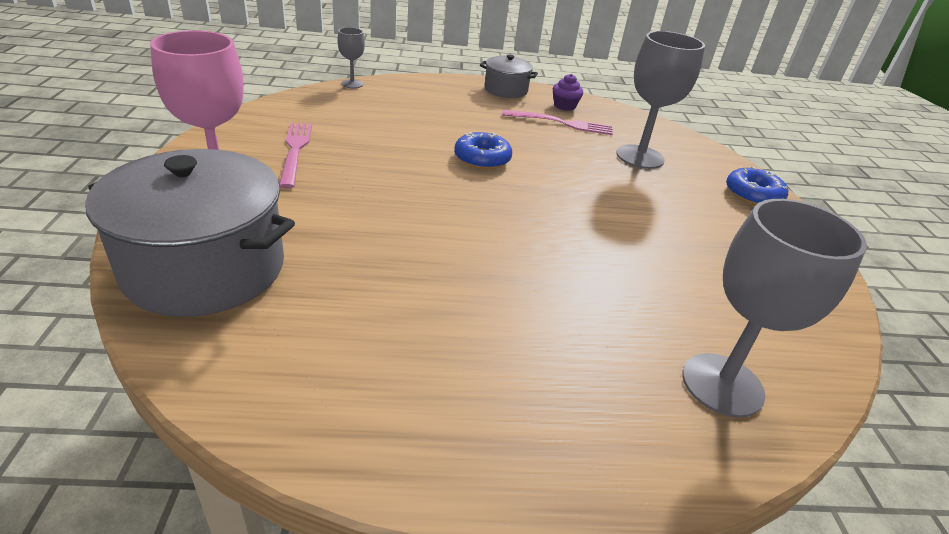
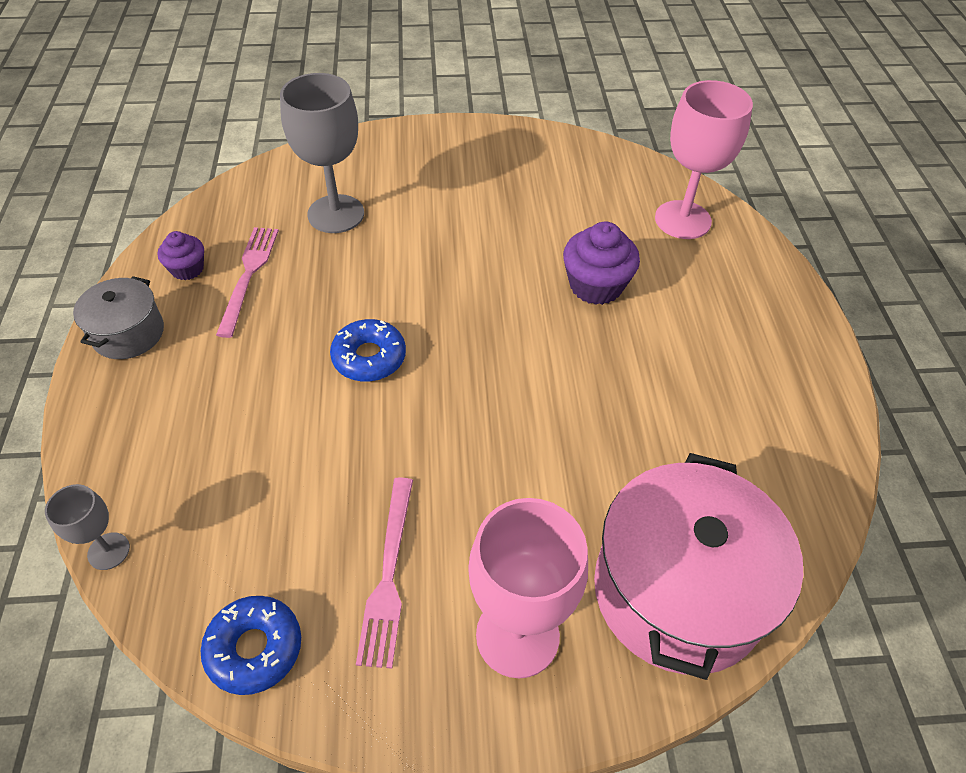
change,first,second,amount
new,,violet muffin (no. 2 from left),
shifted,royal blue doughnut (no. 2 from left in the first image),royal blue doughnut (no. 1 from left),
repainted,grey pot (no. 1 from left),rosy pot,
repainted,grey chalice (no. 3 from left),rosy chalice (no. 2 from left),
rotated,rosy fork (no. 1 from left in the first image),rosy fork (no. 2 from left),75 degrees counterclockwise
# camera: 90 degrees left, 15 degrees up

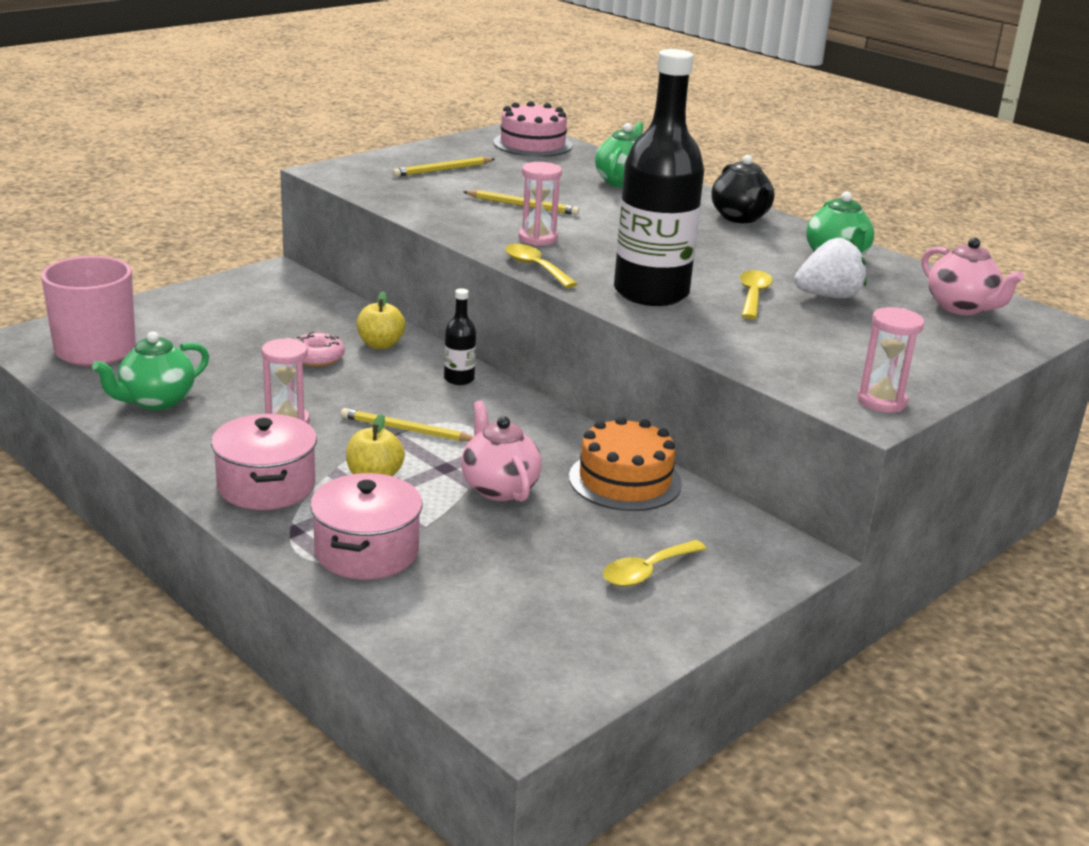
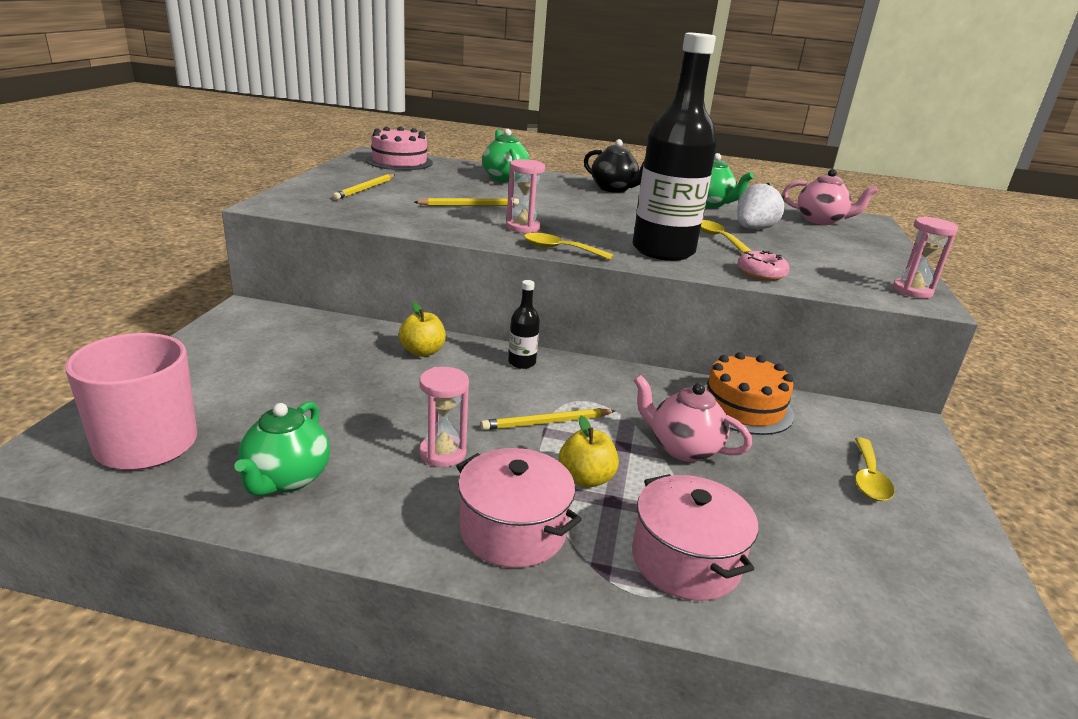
change,first,second,amount
shifted,rosy doughnut,,
# camera: 35 degrees left, 0 degrees up

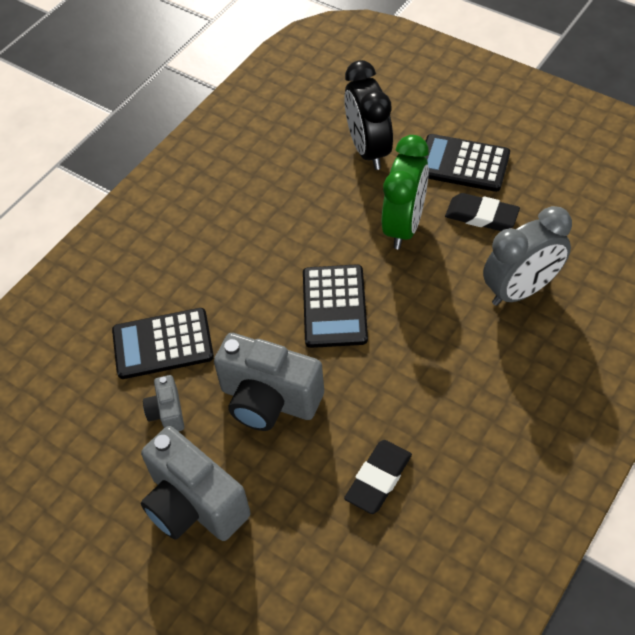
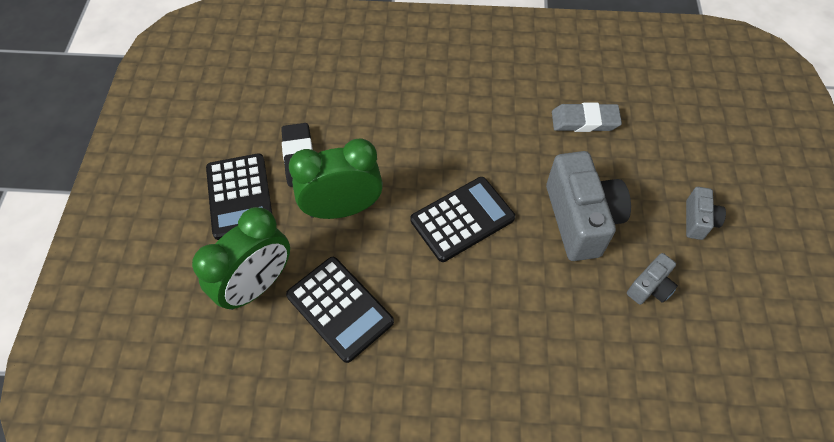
change,first,second,amount
gone,grey alarm clock,,
shifted,black calculator (no. 1 from left in the first image),black calculator (no. 2 from left),
repainted,black alarm clock,emerald alarm clock (no. 1 from left),
repainted,black gum eraser (no. 1 from left),grey gum eraser,
scaled,grey camera (no. 2 from left in the first image),grey camera (no. 3 from left),x0.49
# camera: 125 degrees left, 5 degrees up

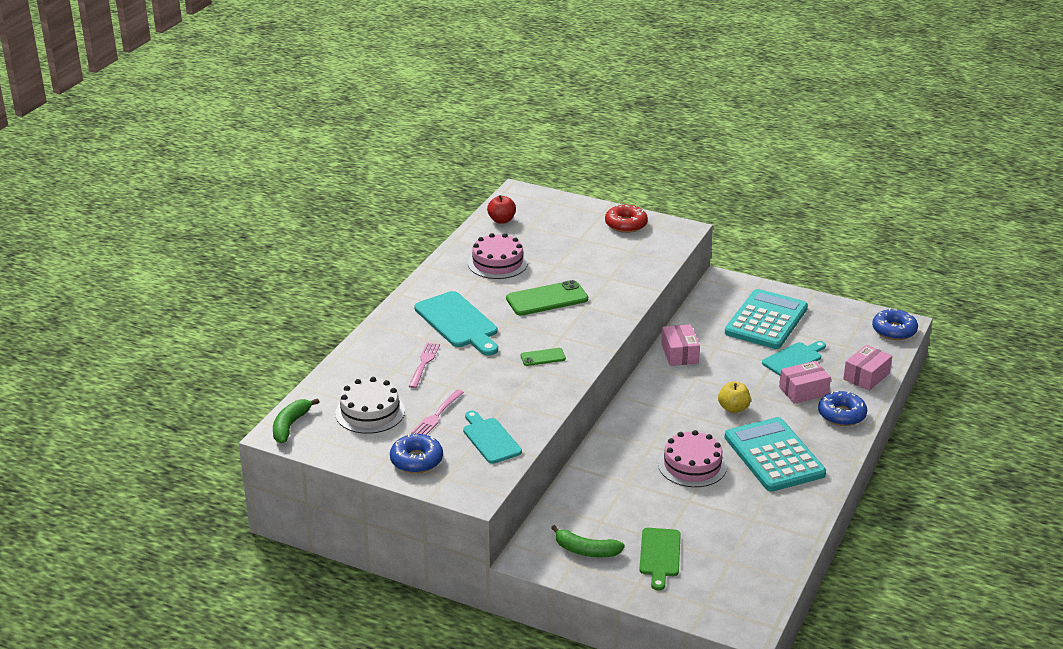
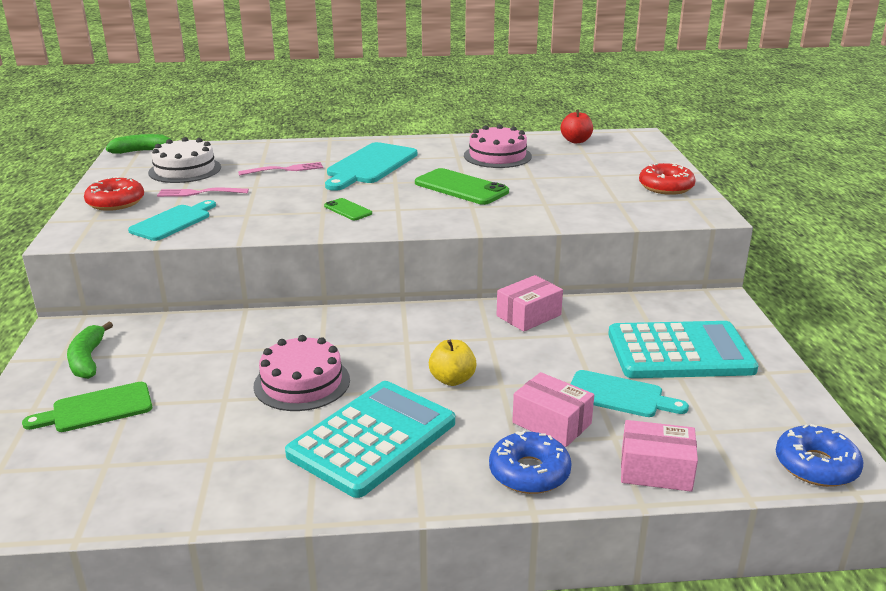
change,first,second,amount
repainted,royal blue doughnut (no. 1 from left),scarlet doughnut (no. 1 from left),
# camera: 60 degrees right, 5 degrees down

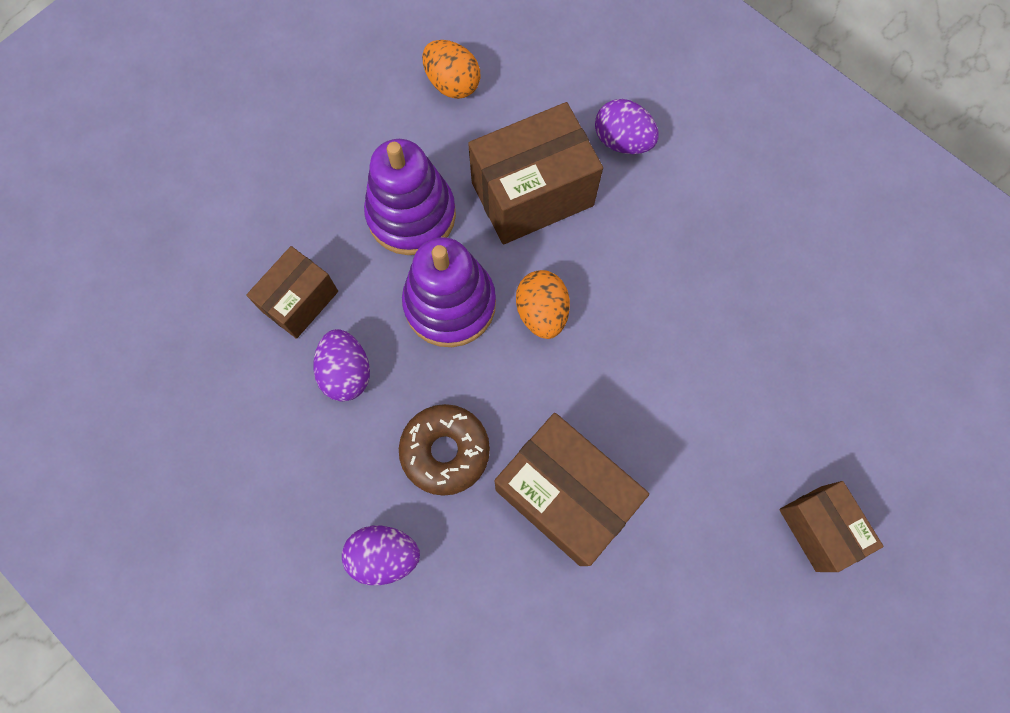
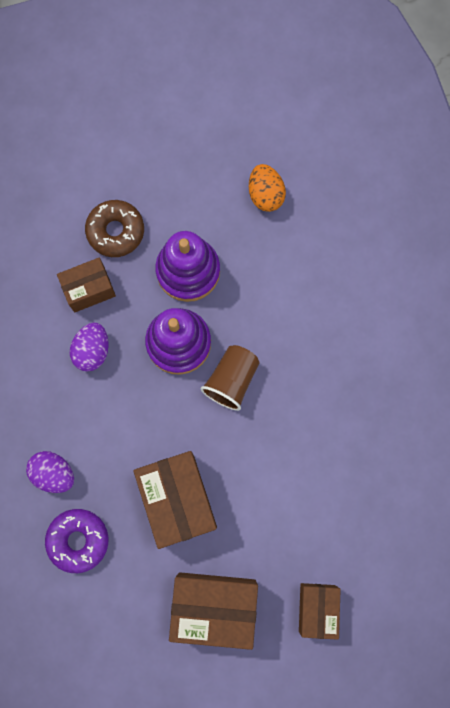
change,first,second,amount
gone,violet egg (no. 3 from left),,
new,,violet doughnut,
shifted,dark brown doughnut,,
shifted,dark brown box (no. 2 from left in the first image),dark brown box (no. 3 from left),
swapped,orange egg (no. 2 from left),dark brown tumbler,
# camera: 30 degrees right, 5 degrees up

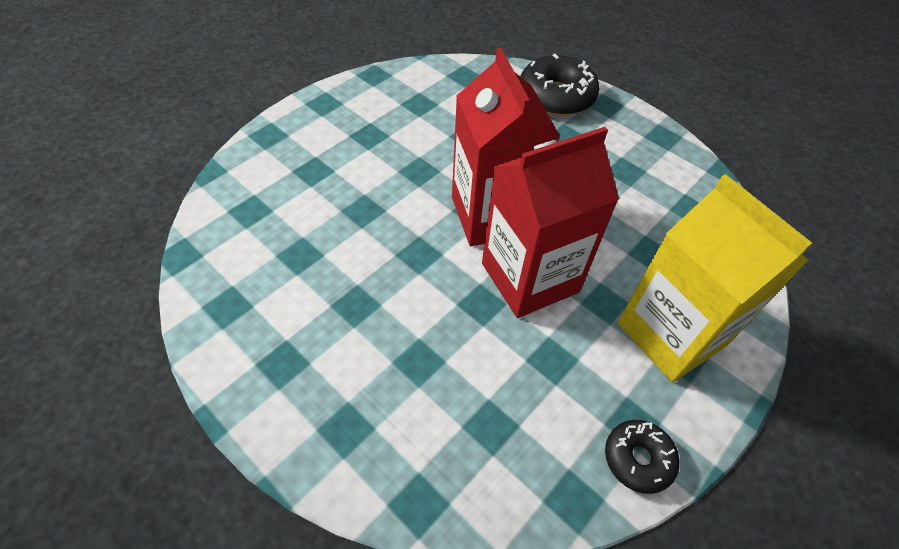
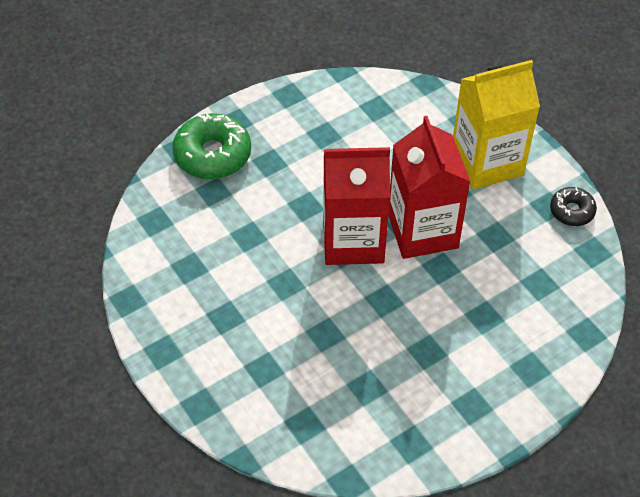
change,first,second,amount
repainted,black doughnut (no. 1 from left),emerald doughnut,
# camera: 75 degrees left, 0 degrees up

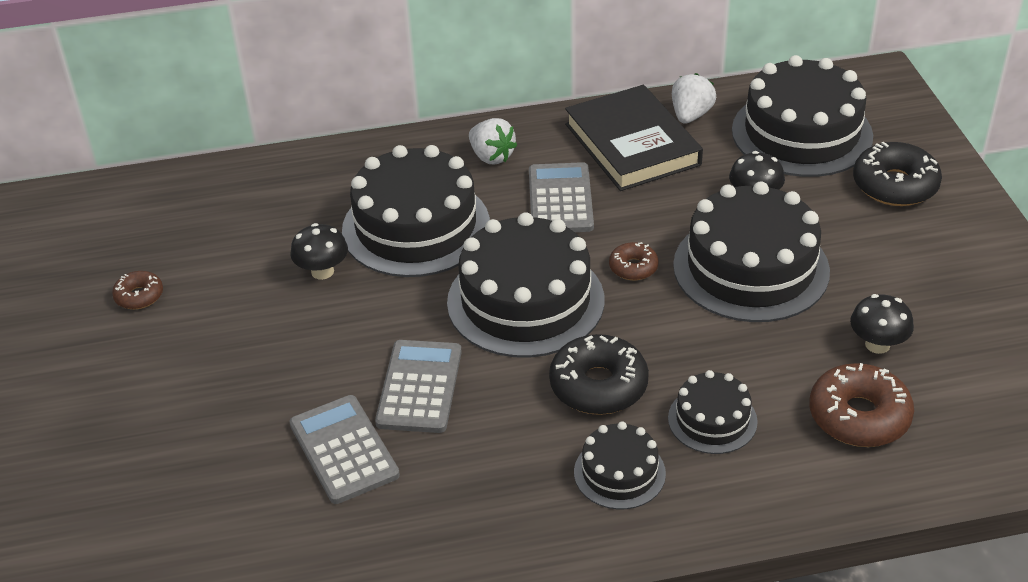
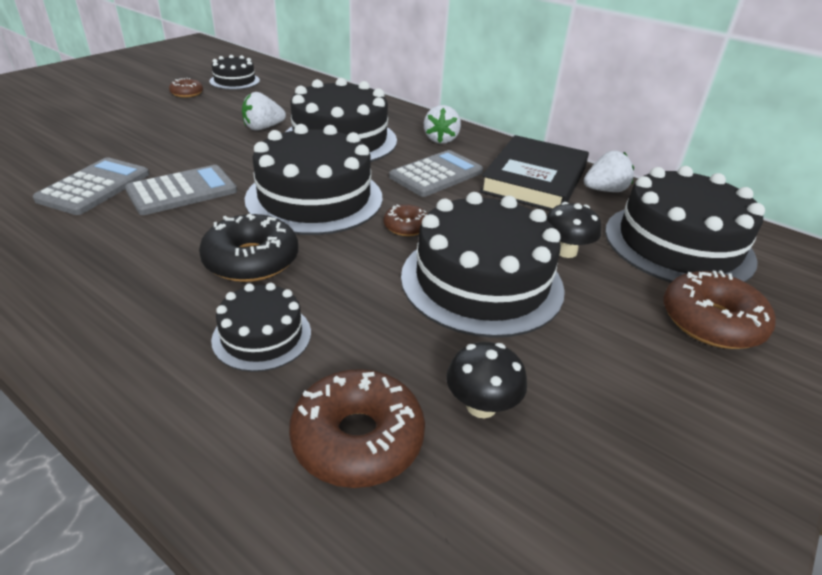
change,first,second,amount
shifted,black cake (no. 3 from left in the first image),black cake (no. 1 from left),
swapped,black toadstool (no. 1 from left),snow-white strawberry (no. 1 from left),
repainted,black doughnut (no. 2 from left),dark brown doughnut (no. 4 from left),
# camera: 45 degrees right, 5 degrees down

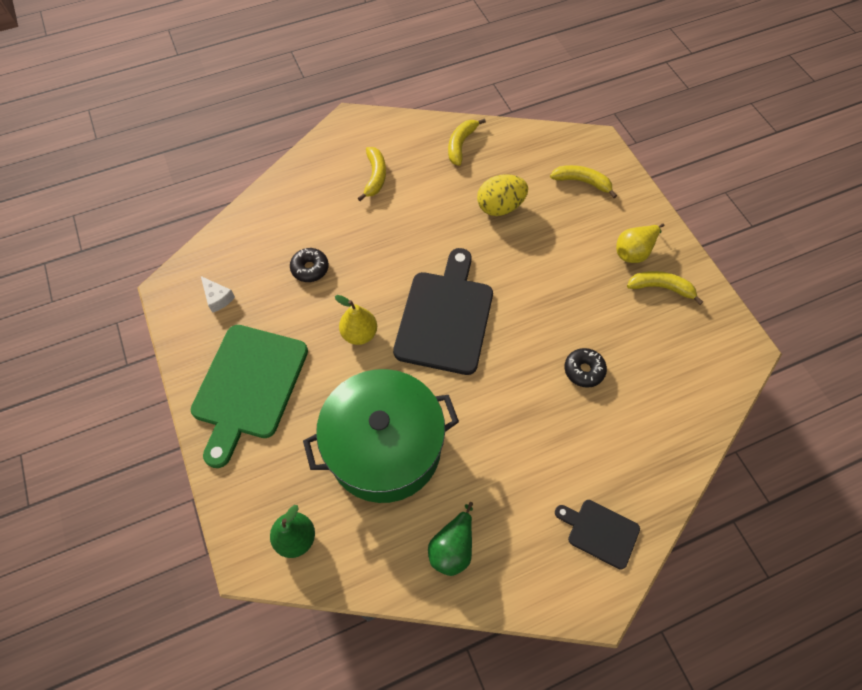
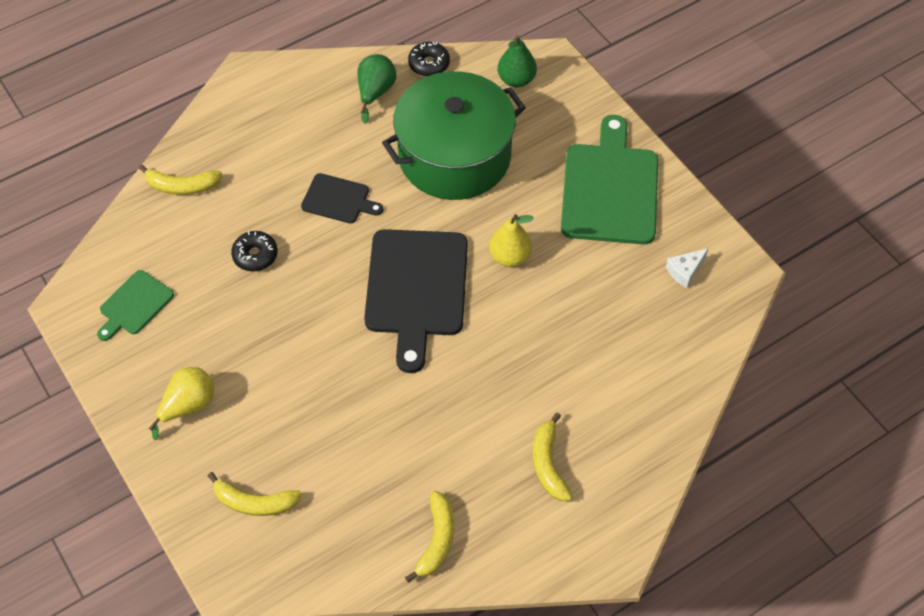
change,first,second,amount
gone,bright yellow egg,,
new,,emerald cutting board (no. 1 from left),
shifted,black doughnut (no. 1 from left in the first image),black doughnut (no. 2 from left),
shifted,black cutting board (no. 2 from left in the first image),black cutting board (no. 1 from left),
shifted,bright yellow banana fruit (no. 4 from left in the first image),bright yellow banana fruit (no. 1 from left),
rotated,snow-white cheese,,75 degrees counterclockwise
# camera: 170 degrees right, 5 degrees down

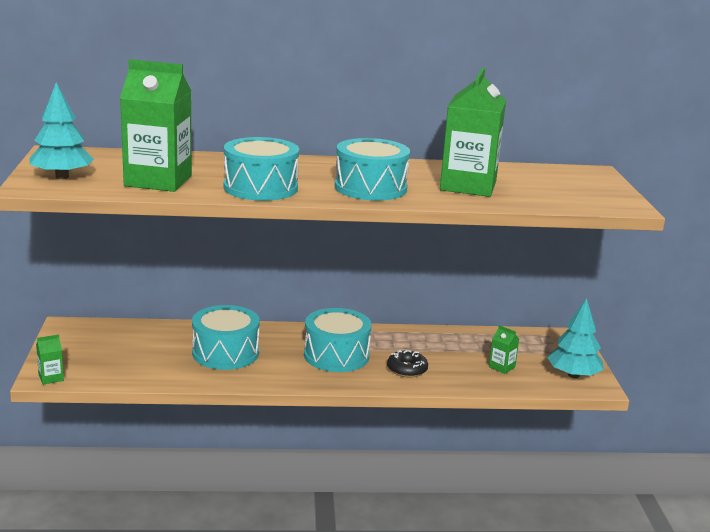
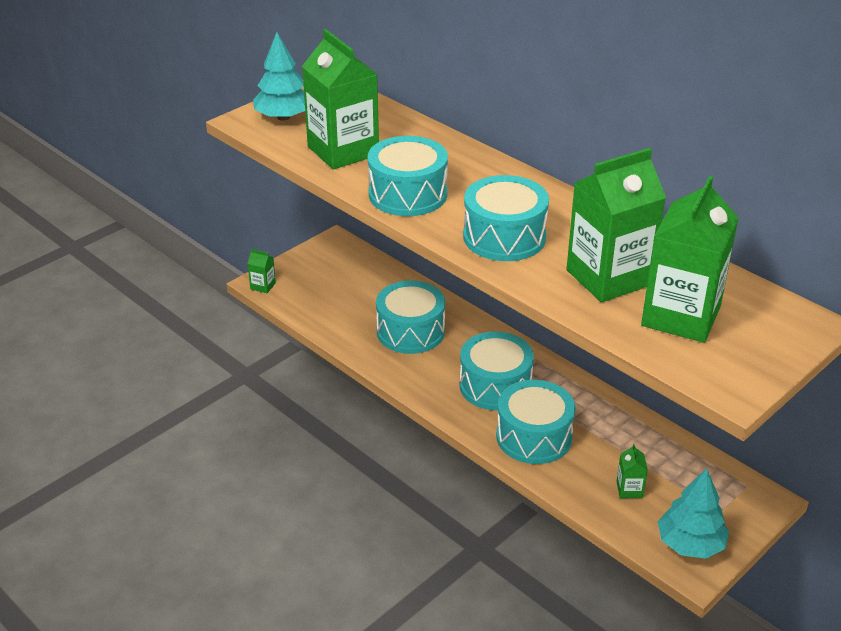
change,first,second,amount
new,,emerald milk carton (no. 5 from left),
swapped,black doughnut,turquoise snare drum (no. 5 from left),
# camera: 50 degrees right, 15 degrees up

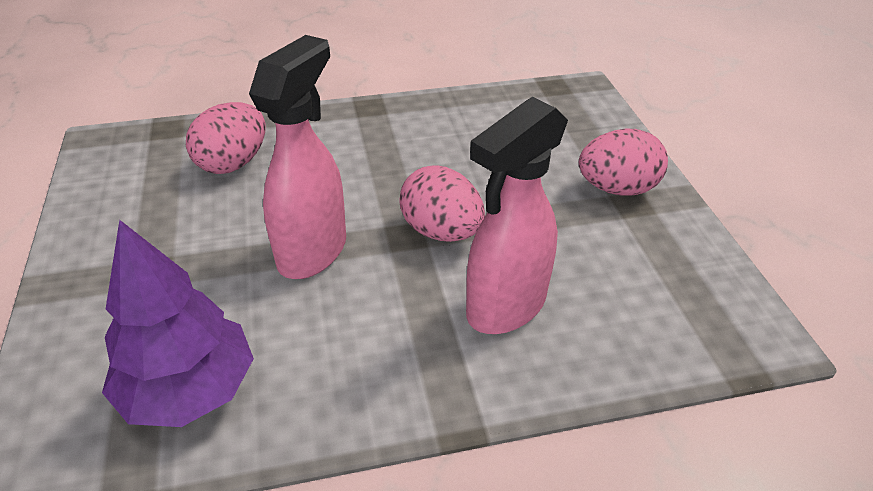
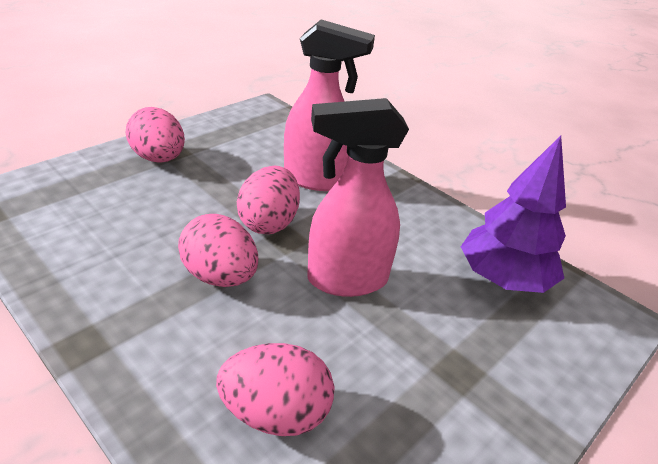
change,first,second,amount
new,,rosy egg (no. 2 from left),
# camera: 125 degrees left, 5 degrees down

